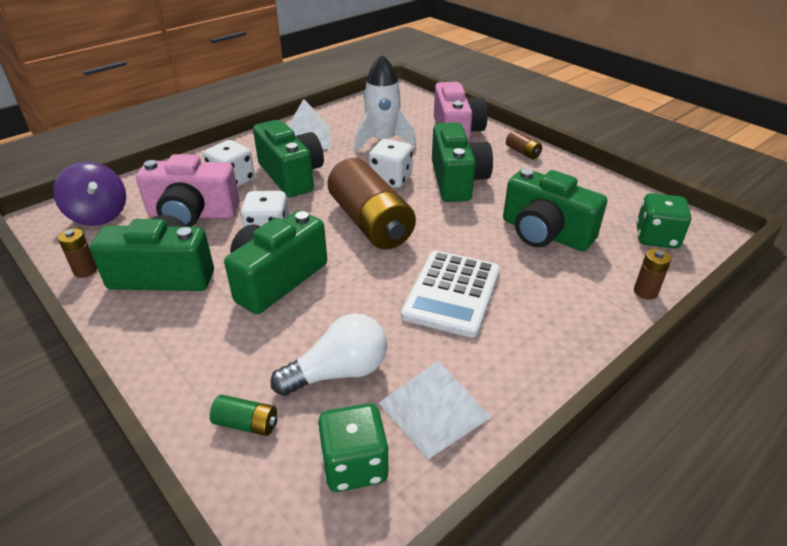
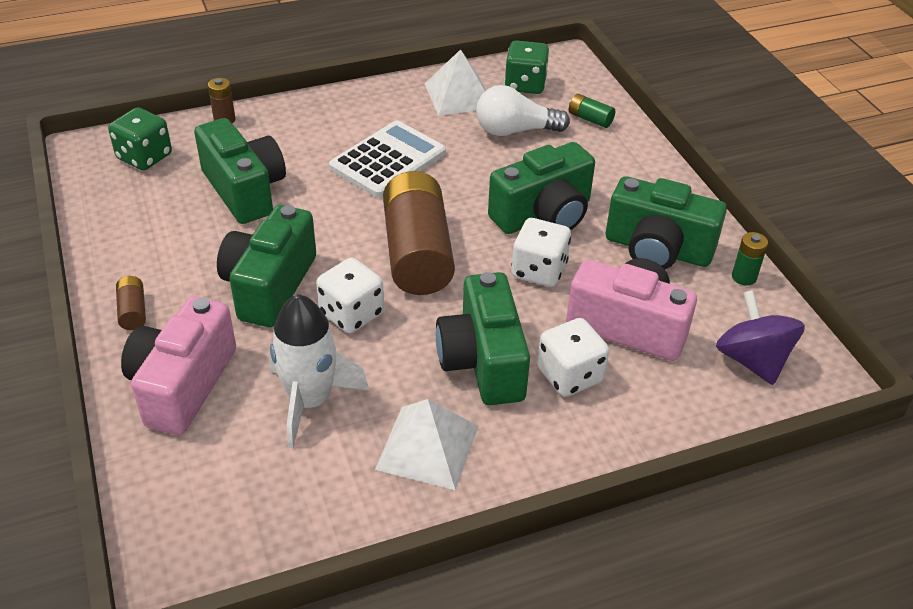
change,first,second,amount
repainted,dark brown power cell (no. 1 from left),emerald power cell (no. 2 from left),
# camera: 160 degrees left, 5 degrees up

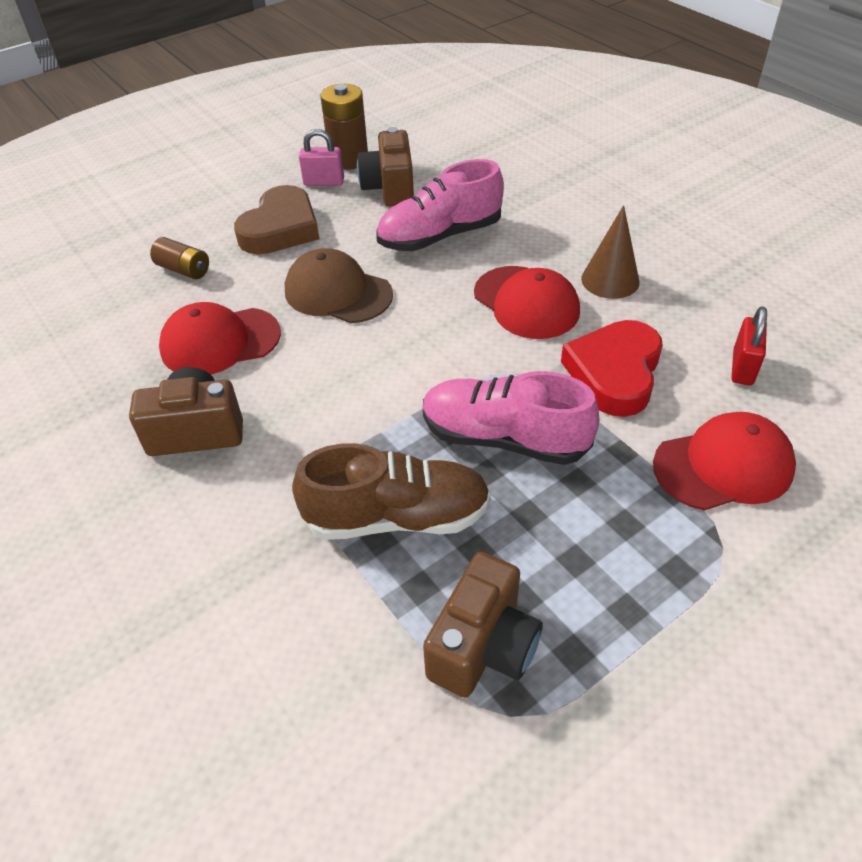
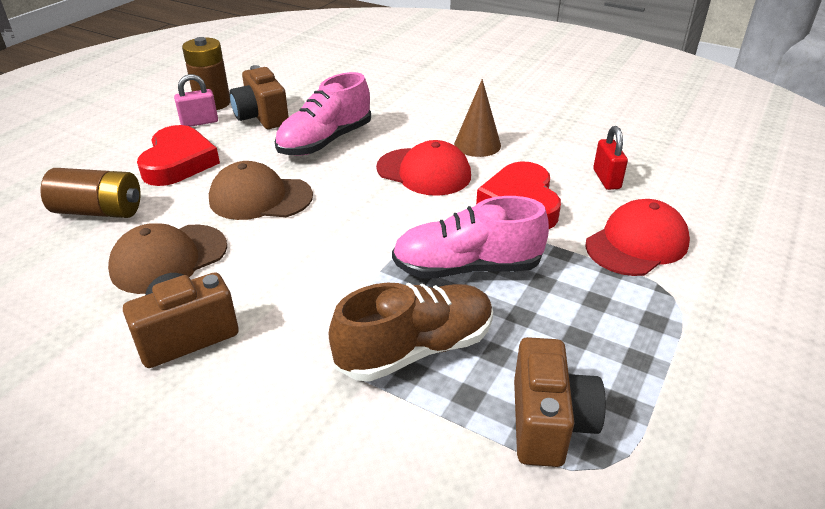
change,first,second,amount
repainted,scarlet baseball cap (no. 1 from left),dark brown baseball cap (no. 1 from left),
repainted,dark brown heart,scarlet heart (no. 1 from left),
scaled,dark brown power cell (no. 1 from left),,x1.59
# camera: 25 degrees left, 10 degrees down

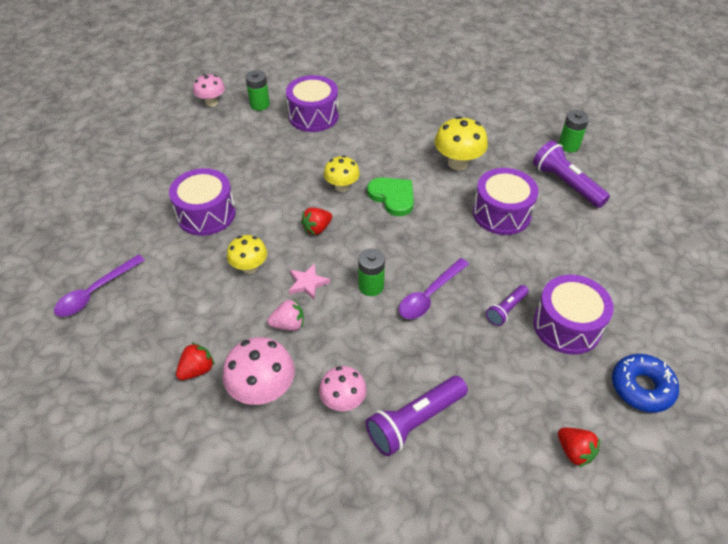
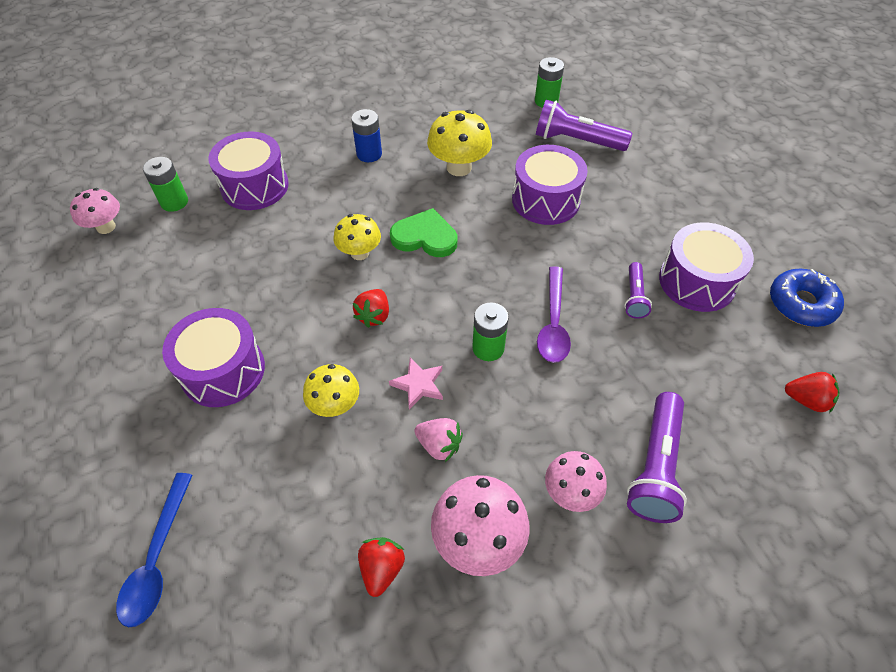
change,first,second,amount
new,,royal blue power cell,
repainted,violet tablespoon (no. 1 from left),royal blue tablespoon,
rotated,rosy strawberry,,75 degrees clockwise
# camera: 35 degrees left, 5 degrees up

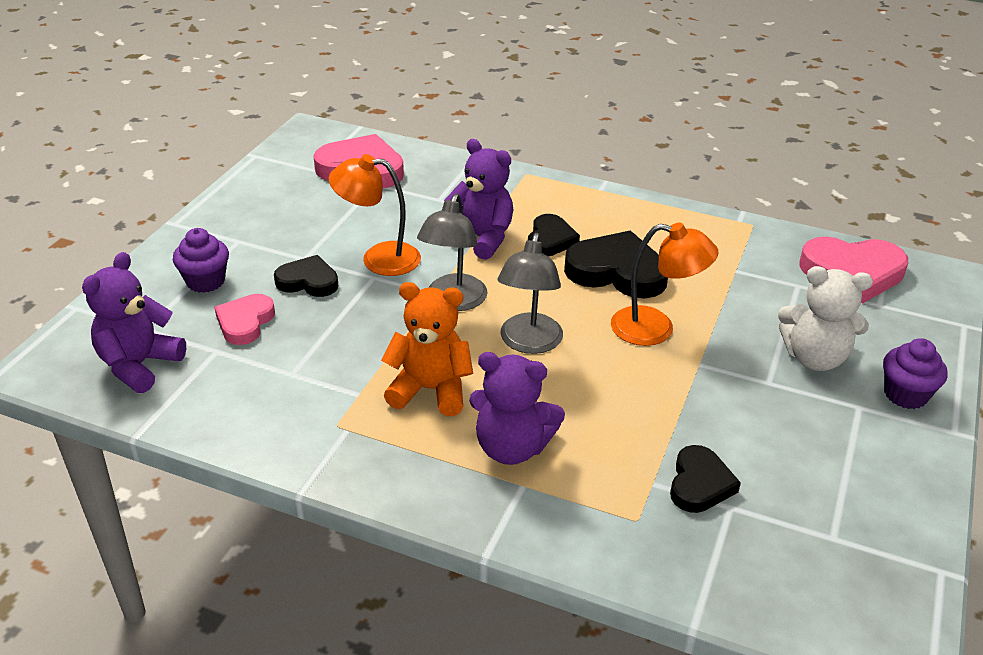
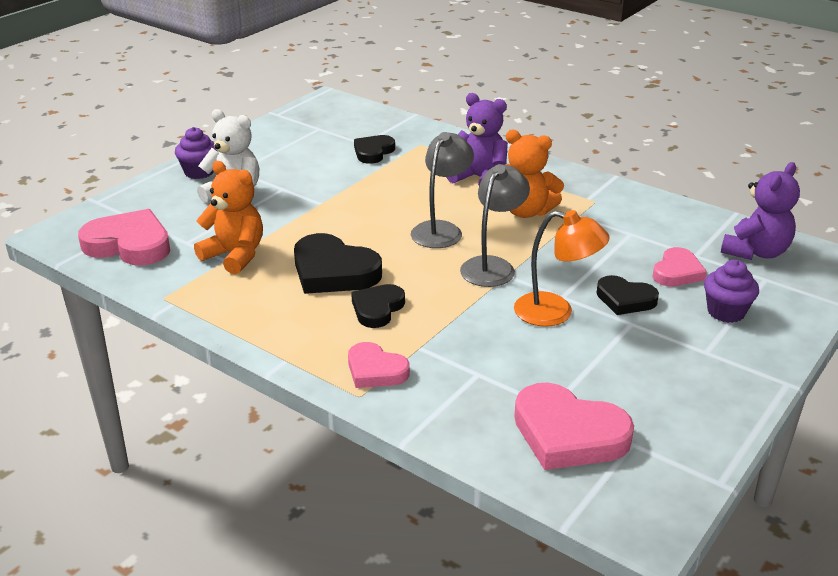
change,first,second,amount
gone,violet stuffed bear (no. 2 from left),,
gone,orange desk lamp (no. 2 from left),,
new,,orange stuffed bear (no. 1 from left),
new,,rosy heart (no. 2 from left),
# camera: 165 degrees left, 5 degrees down

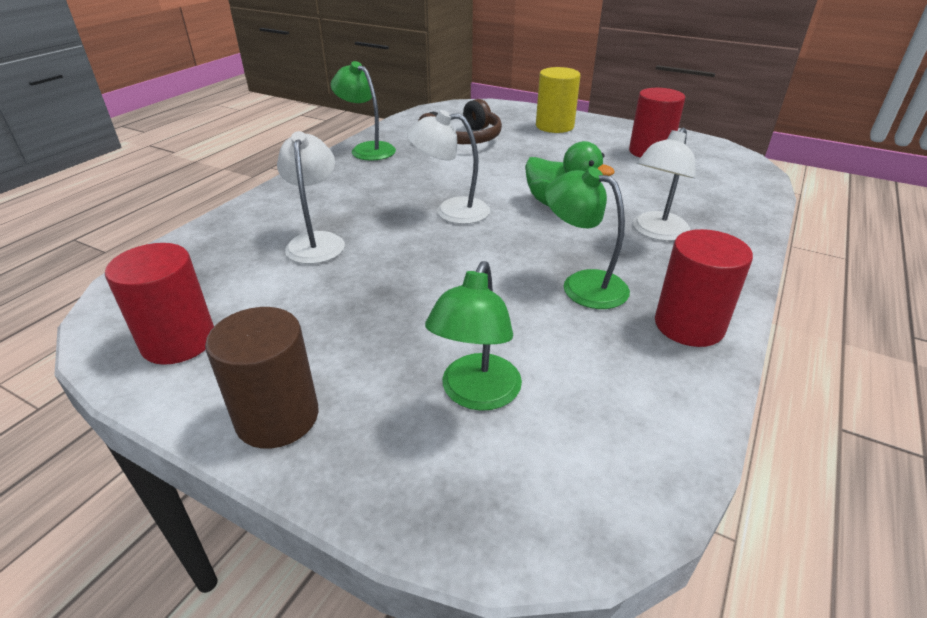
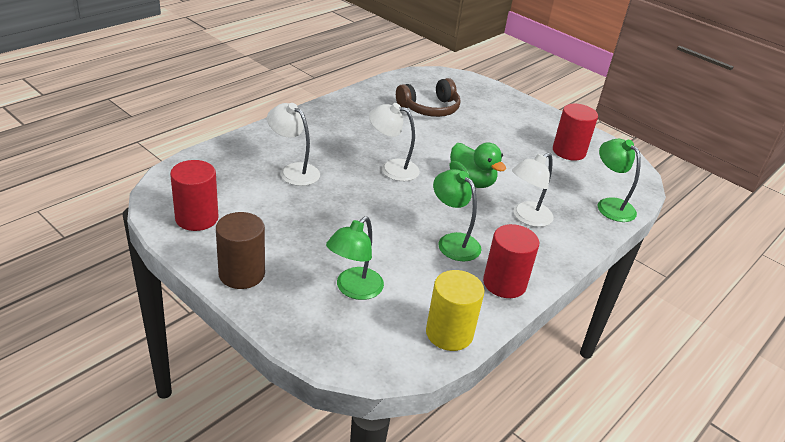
change,first,second,amount
shifted,emerald desk lamp (no. 1 from left in the first image),emerald desk lamp (no. 3 from left),
shifted,bright yellow cylinder shape,,
rotated,snow-white desk lamp (no. 1 from left),,60 degrees counterclockwise
# camera: 10 degrees right, 0 degrees up

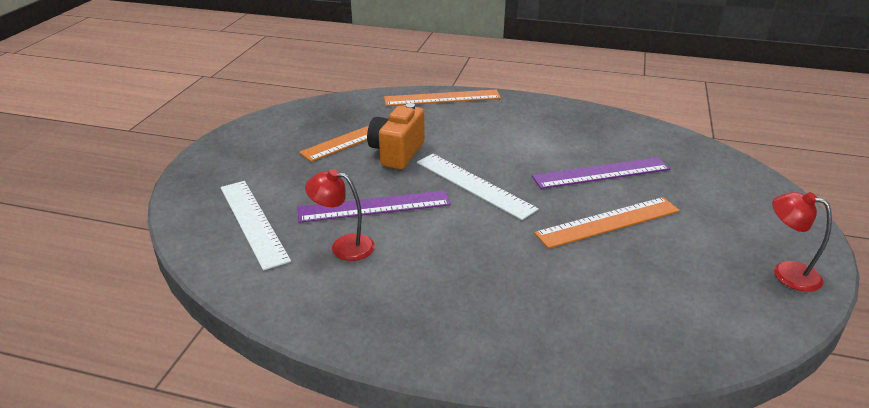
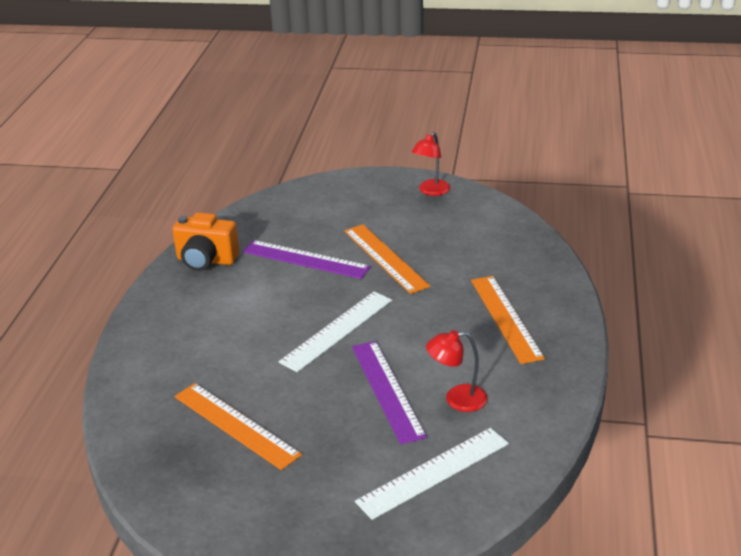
change,first,second,amount
shifted,orange camera,,
shifted,orange measuring stick (no. 2 from left in the first image),orange measuring stick (no. 3 from left),
rotated,scarlet desk lamp (no. 1 from left in the first image),scarlet desk lamp (no. 2 from left),75 degrees clockwise
rotated,violet measuring stick (no. 2 from left in the first image),violet measuring stick (no. 1 from left),45 degrees counterclockwise
# camera: 95 degrees left, 0 degrees up

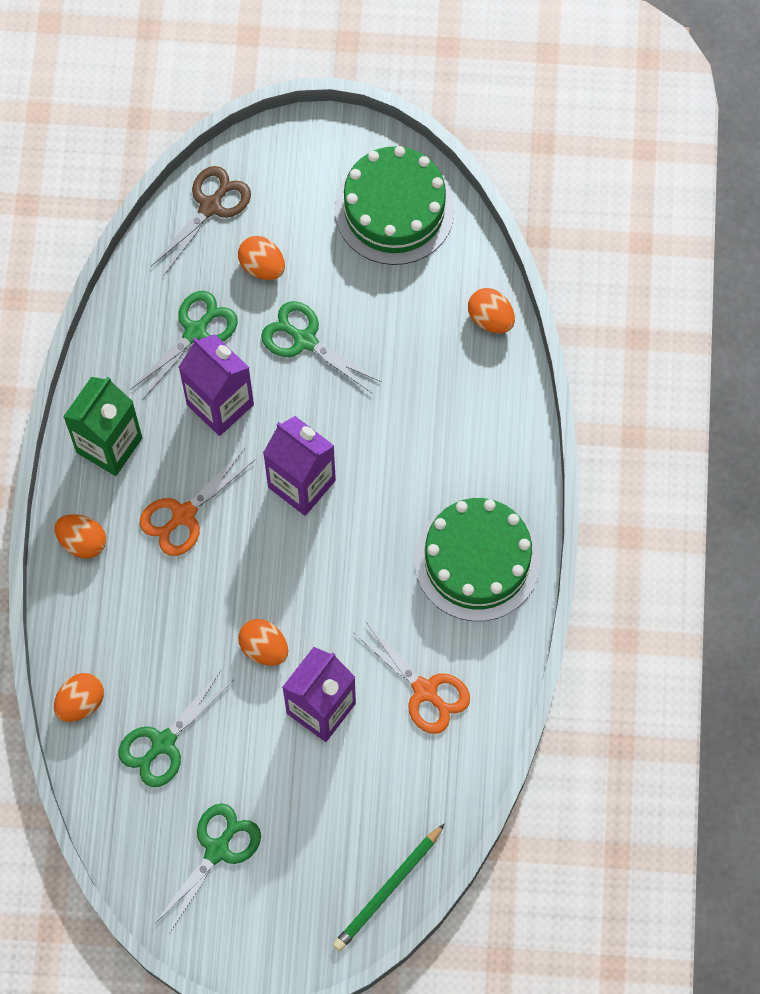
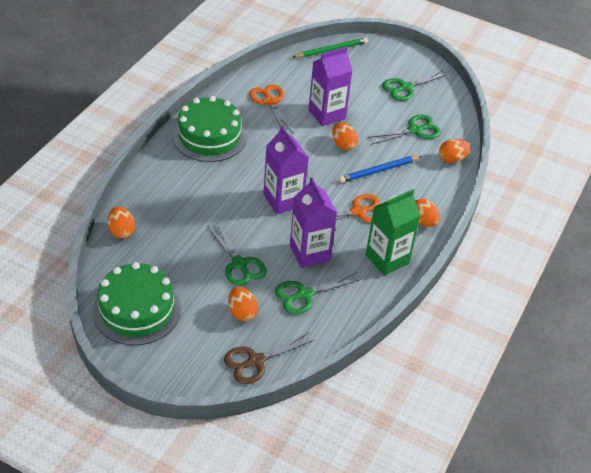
change,first,second,amount
new,,royal blue pencil,
# camera: 160 degrees left, 25 degrees down

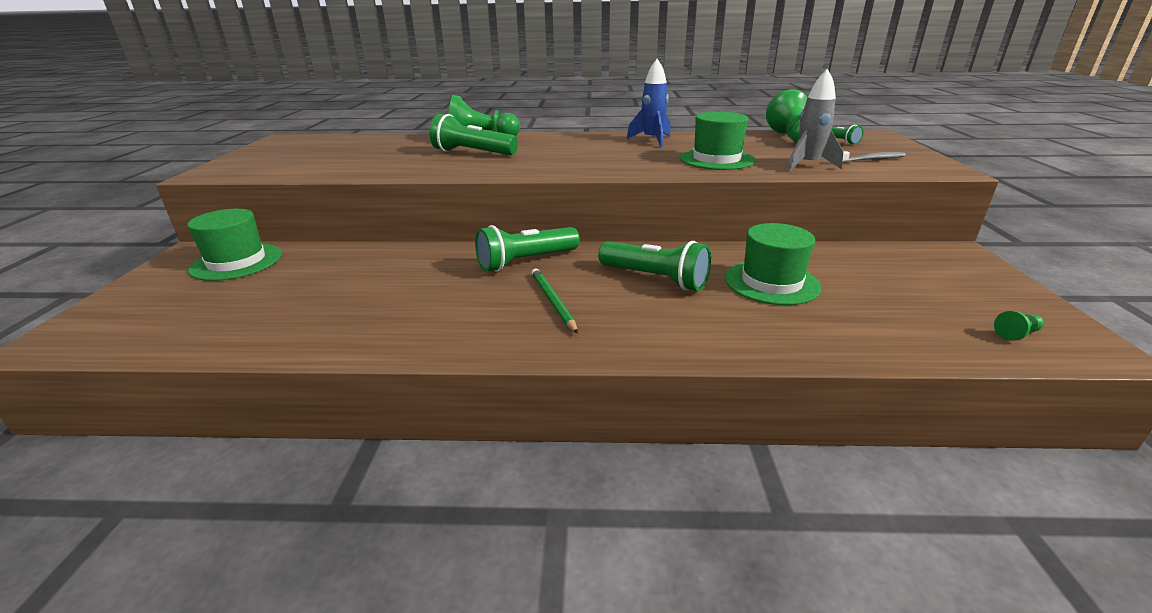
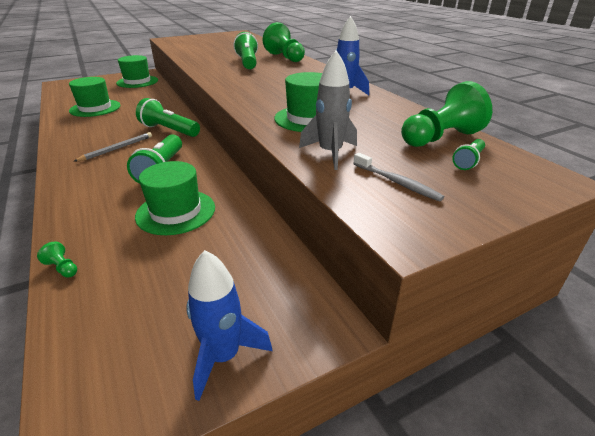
change,first,second,amount
new,,emerald top hat (no. 1 from left),
new,,royal blue toy rocket (no. 1 from left),
shifted,emerald chess pawn (no. 3 from left in the first image),emerald chess pawn (no. 1 from left),
repainted,emerald pencil,grey pencil,
# camera: 60 degrees right, 5 degrees up

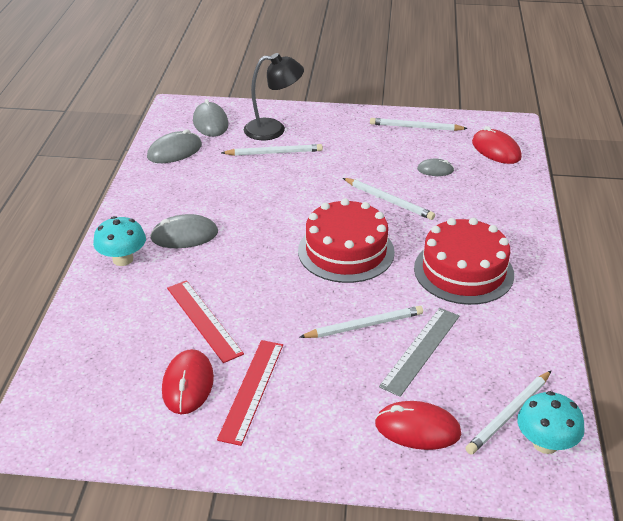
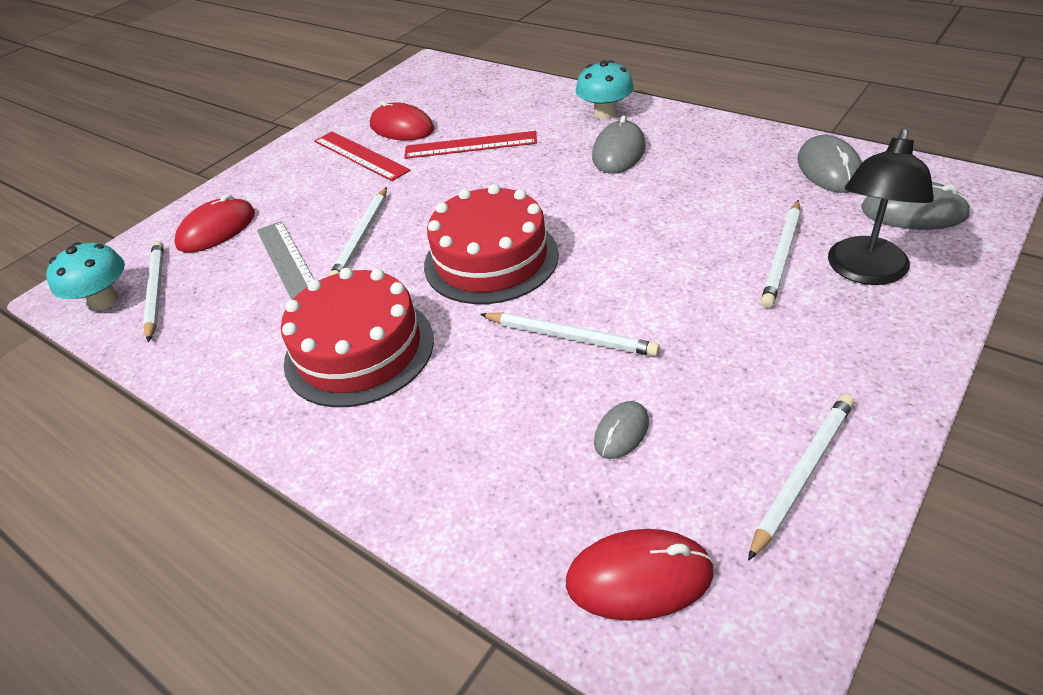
change,first,second,amount
rotated,snow-white pencil (no. 3 from left),,135 degrees counterclockwise
# camera: 125 degrees right, 5 degrees up

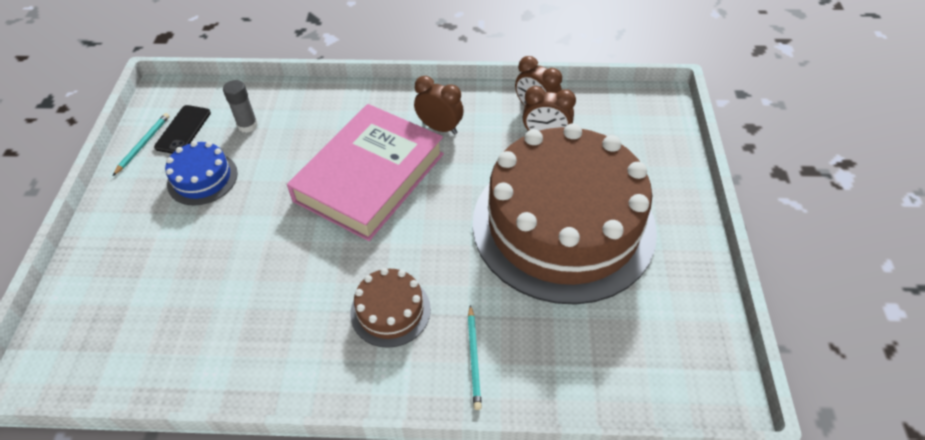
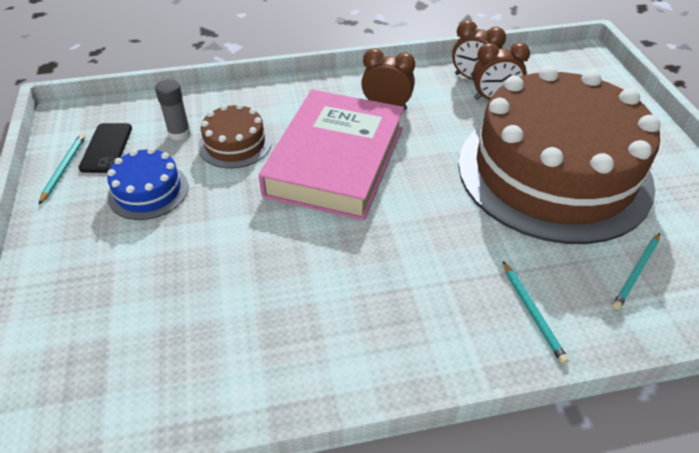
change,first,second,amount
new,,turquoise pencil (no. 3 from left),
shifted,dark brown cake (no. 1 from left),,
# camera: 15 degrees left, 5 degrees down

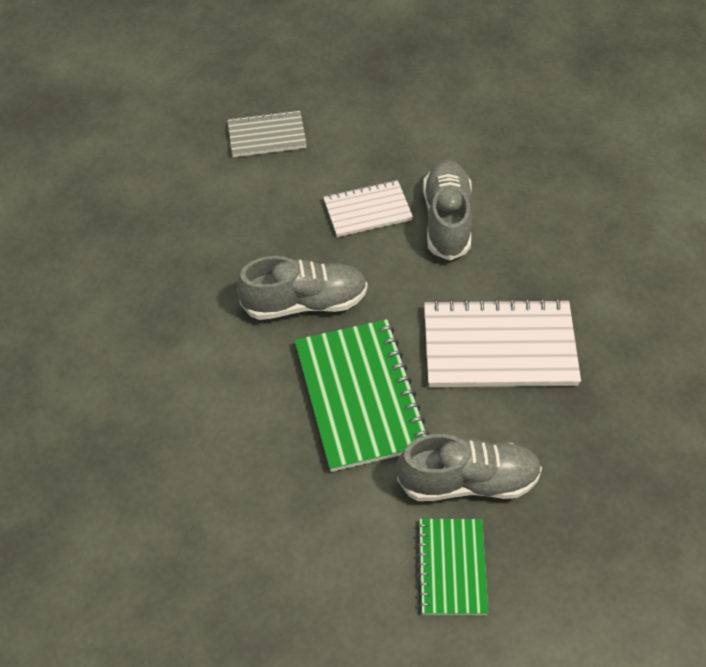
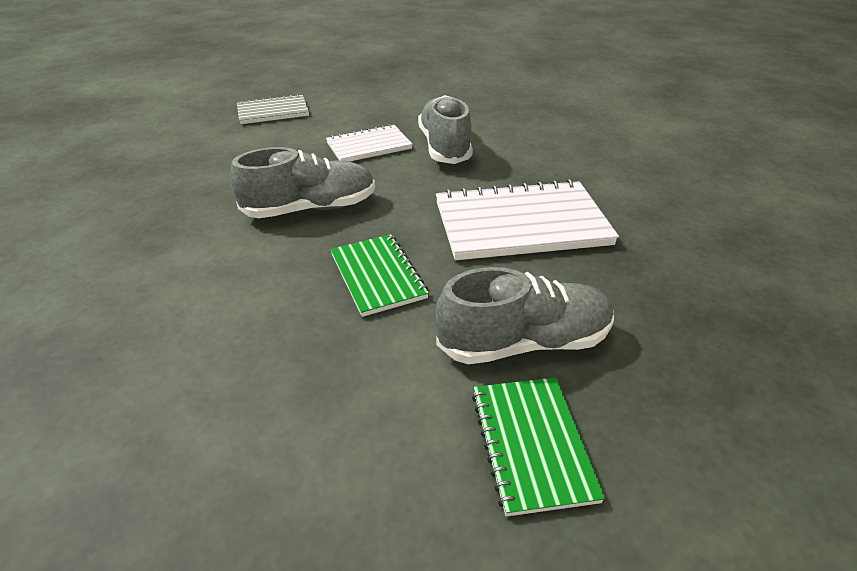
change,first,second,amount
scaled,emerald notepad (no. 1 from left),,x0.59
# camera: 10 degrees left, 15 degrees down

